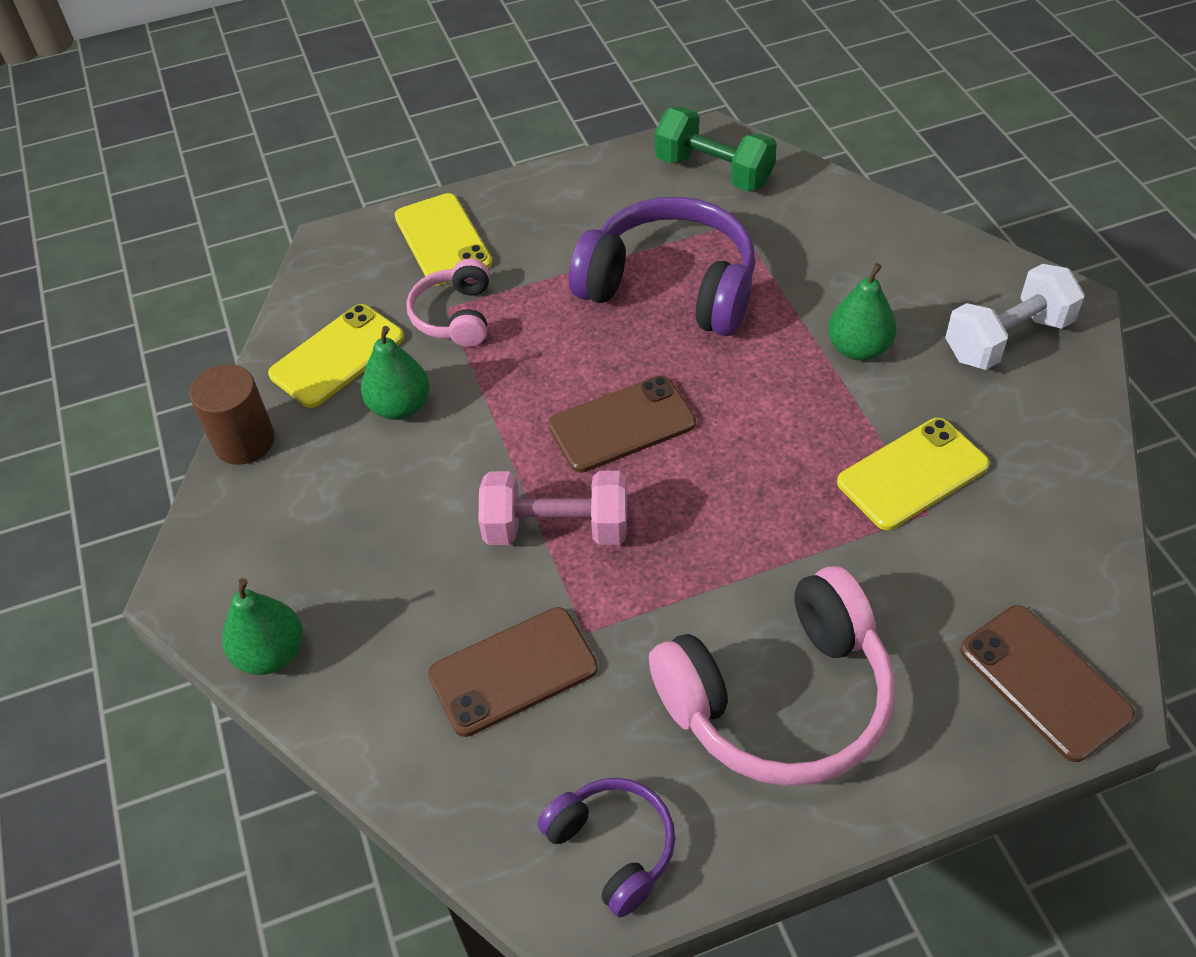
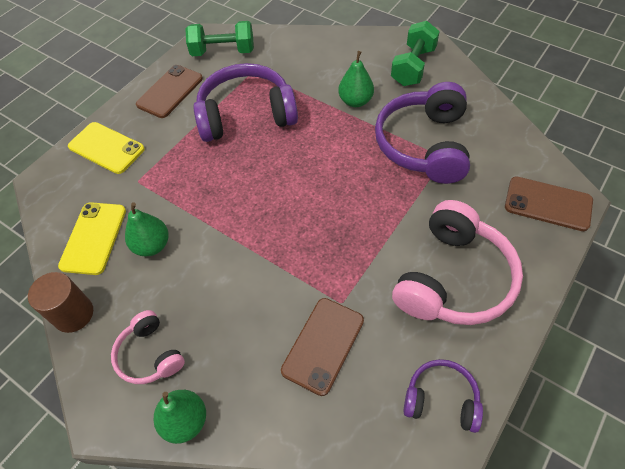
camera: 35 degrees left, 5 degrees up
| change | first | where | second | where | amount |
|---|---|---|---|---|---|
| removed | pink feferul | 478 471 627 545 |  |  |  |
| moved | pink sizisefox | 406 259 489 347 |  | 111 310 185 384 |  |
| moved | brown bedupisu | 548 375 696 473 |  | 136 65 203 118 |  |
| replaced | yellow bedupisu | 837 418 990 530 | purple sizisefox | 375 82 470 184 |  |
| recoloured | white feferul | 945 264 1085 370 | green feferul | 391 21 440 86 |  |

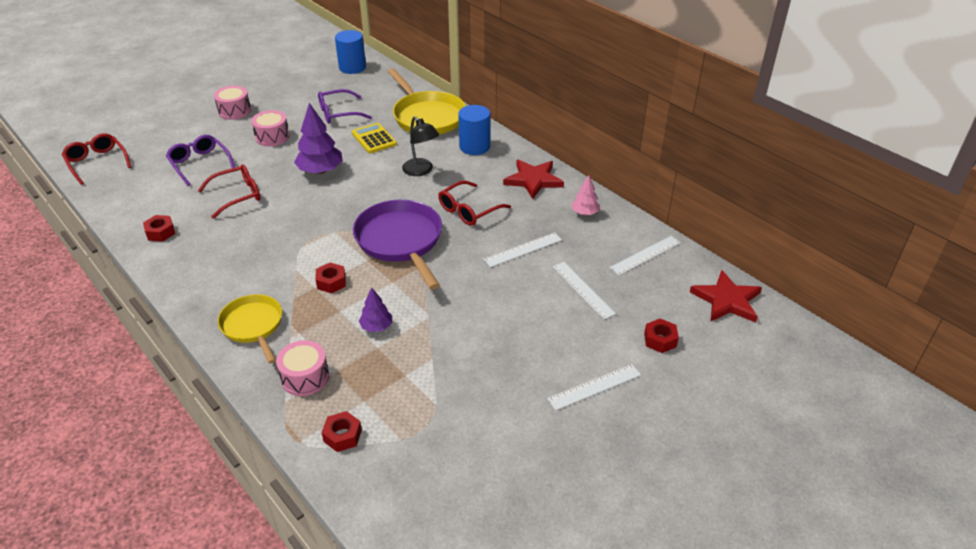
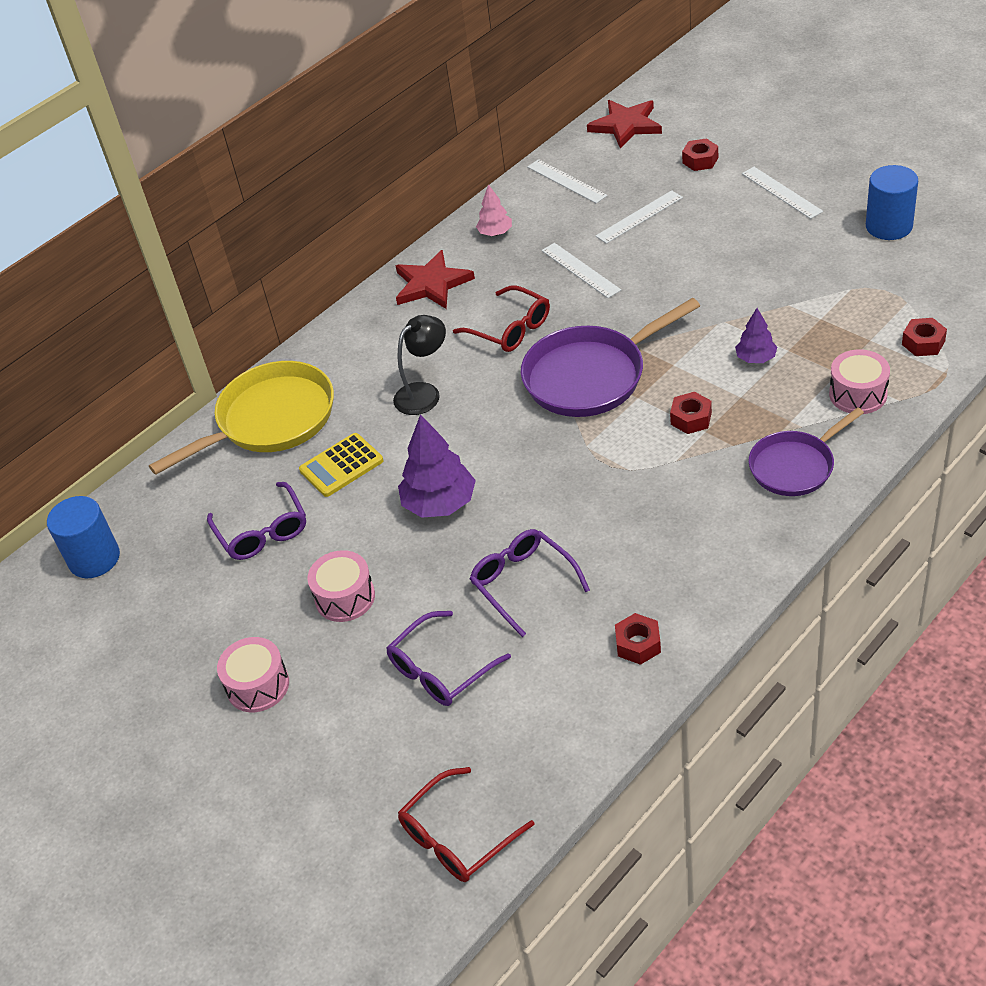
camera: 90 degrees left, 5 degrees up
| change | first | where | second | where | amount |
|---|---|---|---|---|---|
| moved | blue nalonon | 458 105 490 155 |  | 866 165 918 240 |  |
| recoloured | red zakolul | 198 164 260 219 | purple zakolul | 469 529 590 637 |  |
| recoloured | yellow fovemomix | 218 294 282 364 | purple fovemomix | 749 407 864 496 |  |

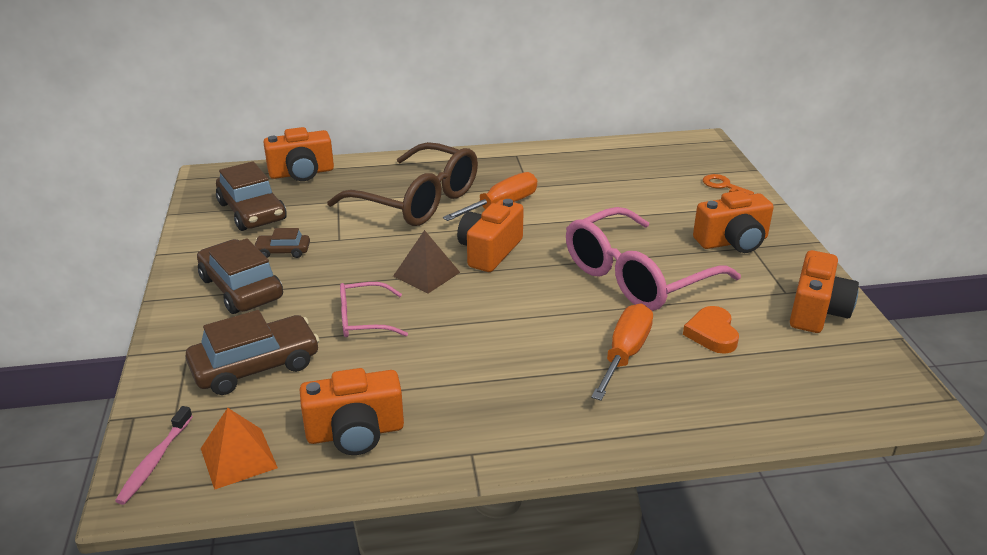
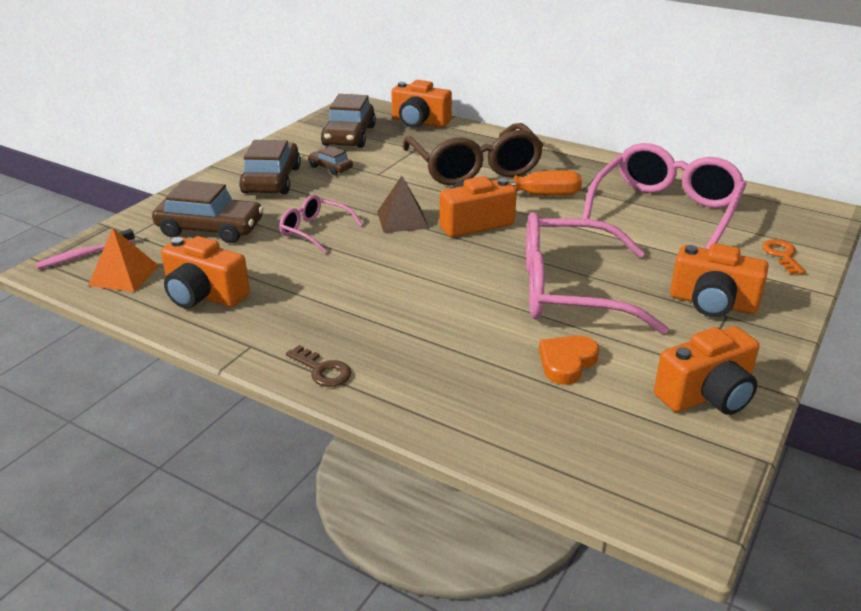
camera: 40 degrees right, 0 degrees up
| change | first | where | second | where | amount |
|---|---|---|---|---|---|
| removed | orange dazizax | 591 303 653 401 |  |  |  |
| added |  |  | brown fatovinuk | 286 345 351 387 |  |
| added |  |  | pink zakolul | 582 143 747 249 |  |

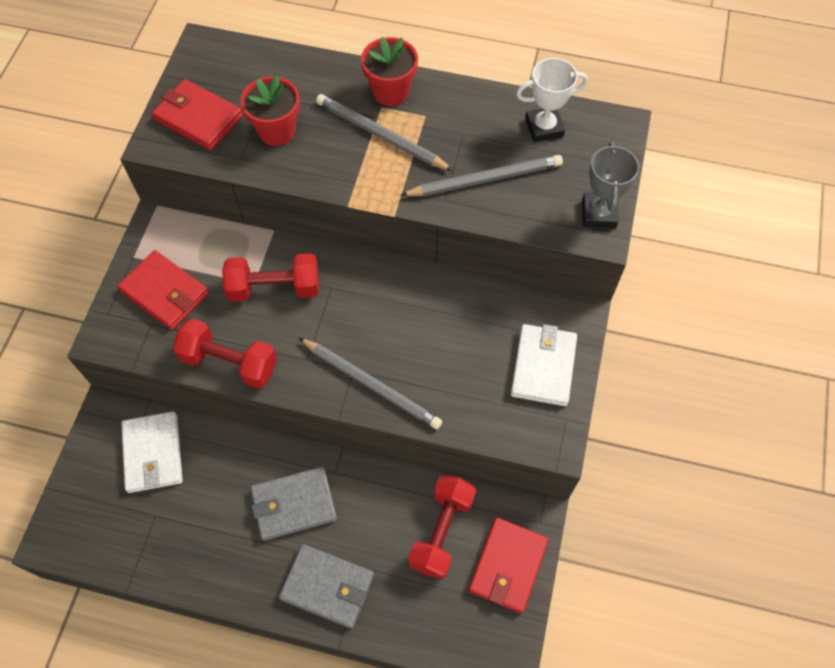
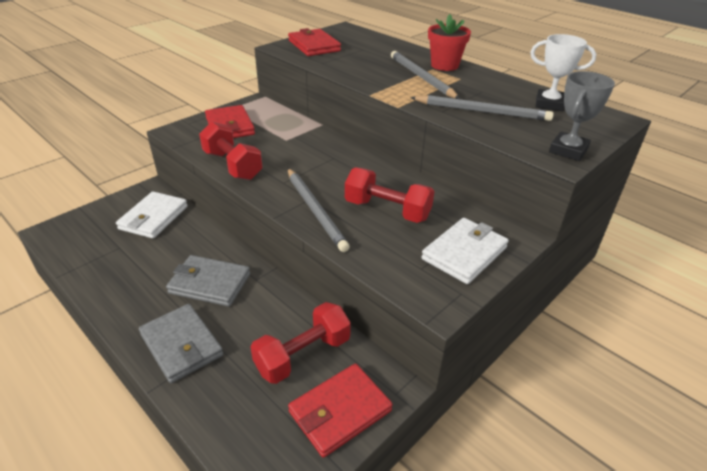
camera: 30 degrees right, 25 degrees down
| change | first | where | second | where | amount |
|---|---|---|---|---|---|
| removed | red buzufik | 240 75 300 146 |  |  |  |
| moved | red feferul | 222 253 319 302 |  | 345 167 434 223 |  |

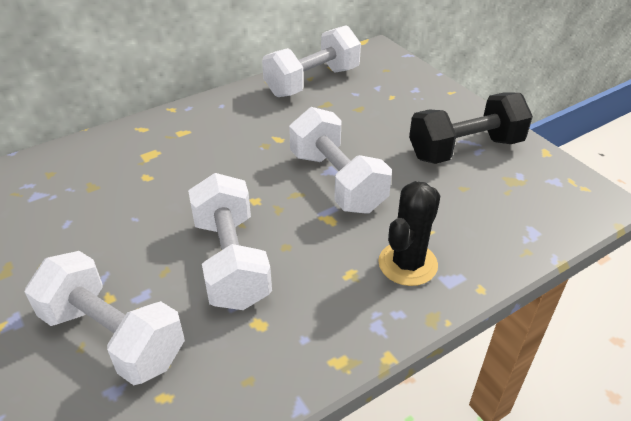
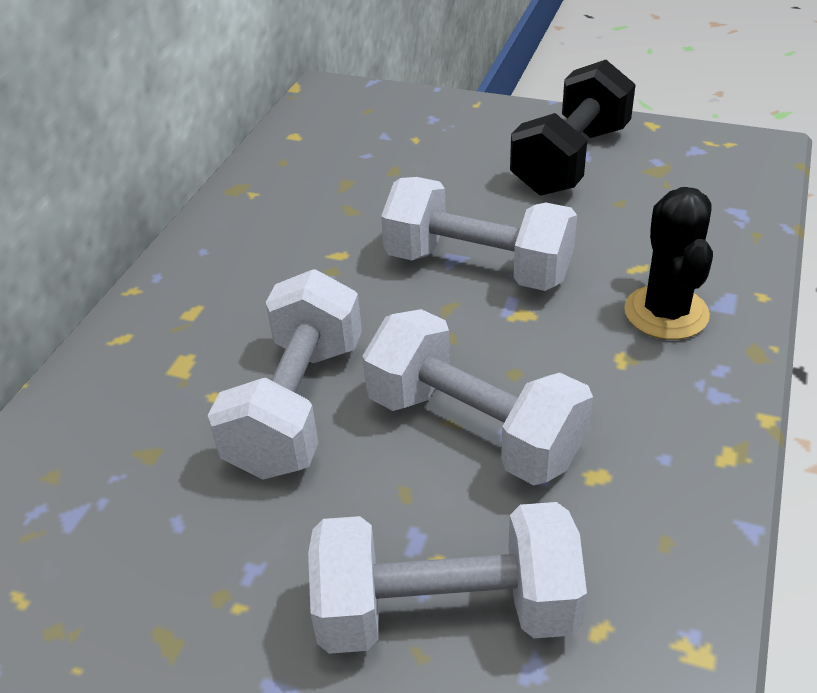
camera: 35 degrees left, 0 degrees up
| change | first | where | second | where | amount |
|---|---|---|---|---|---|
| moved | white feferul | 262 25 361 97 |  | 208 269 362 480 |  |

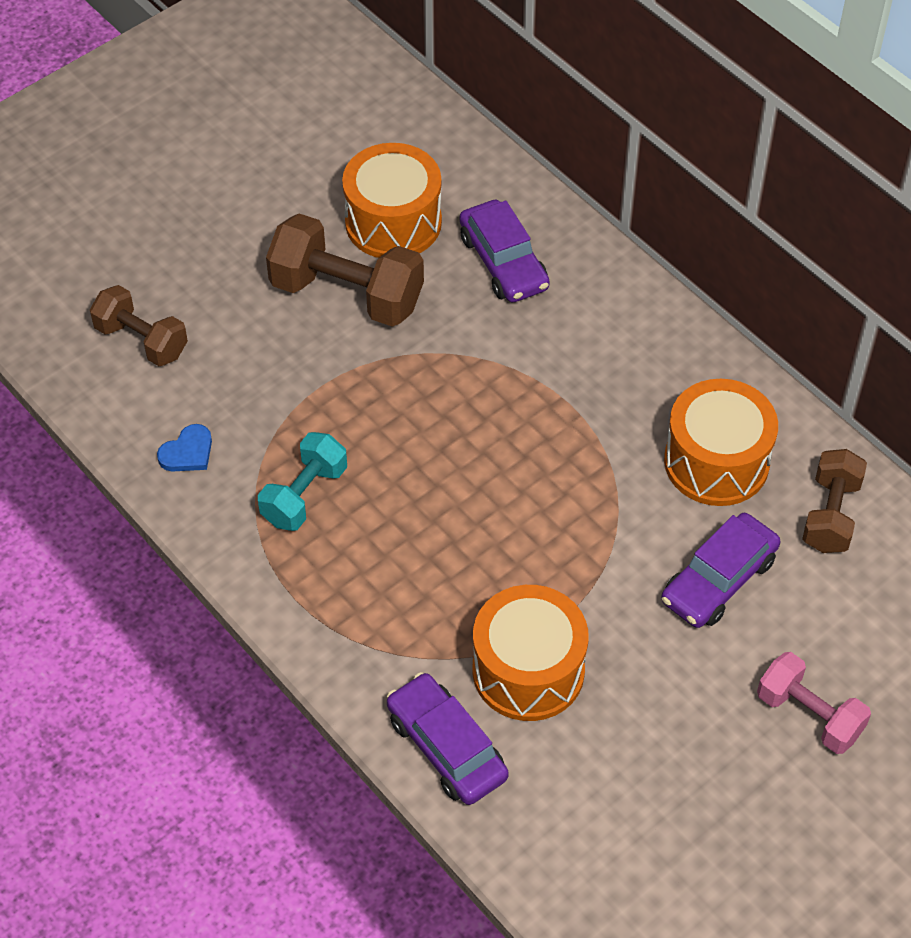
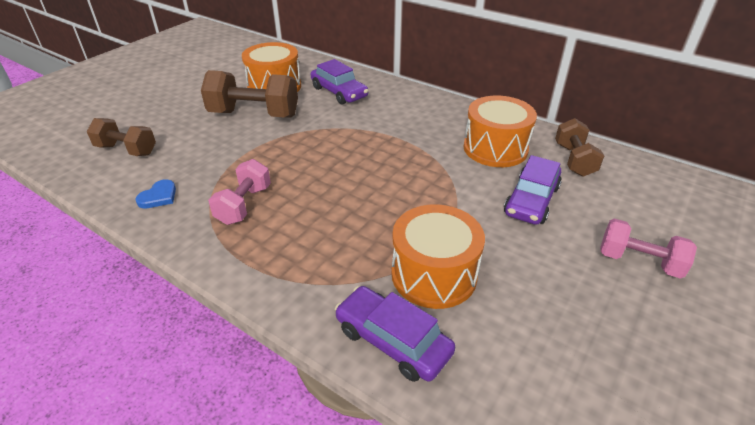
camera: 15 degrees left, 15 degrees down
| change | first | where | second | where | amount |
|---|---|---|---|---|---|
| recoloured | turquoise feferul | 258 432 347 531 | pink feferul | 208 159 271 225 |  |

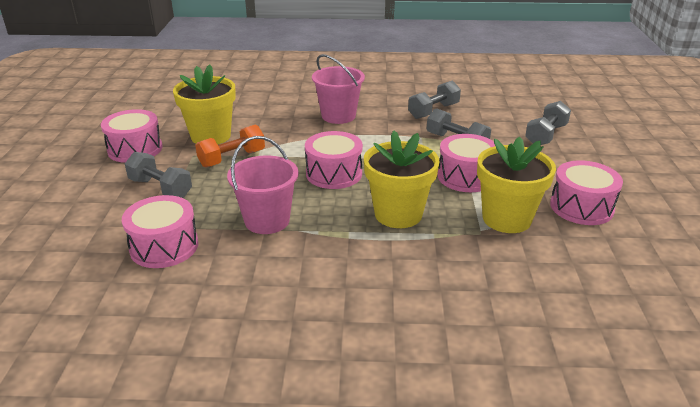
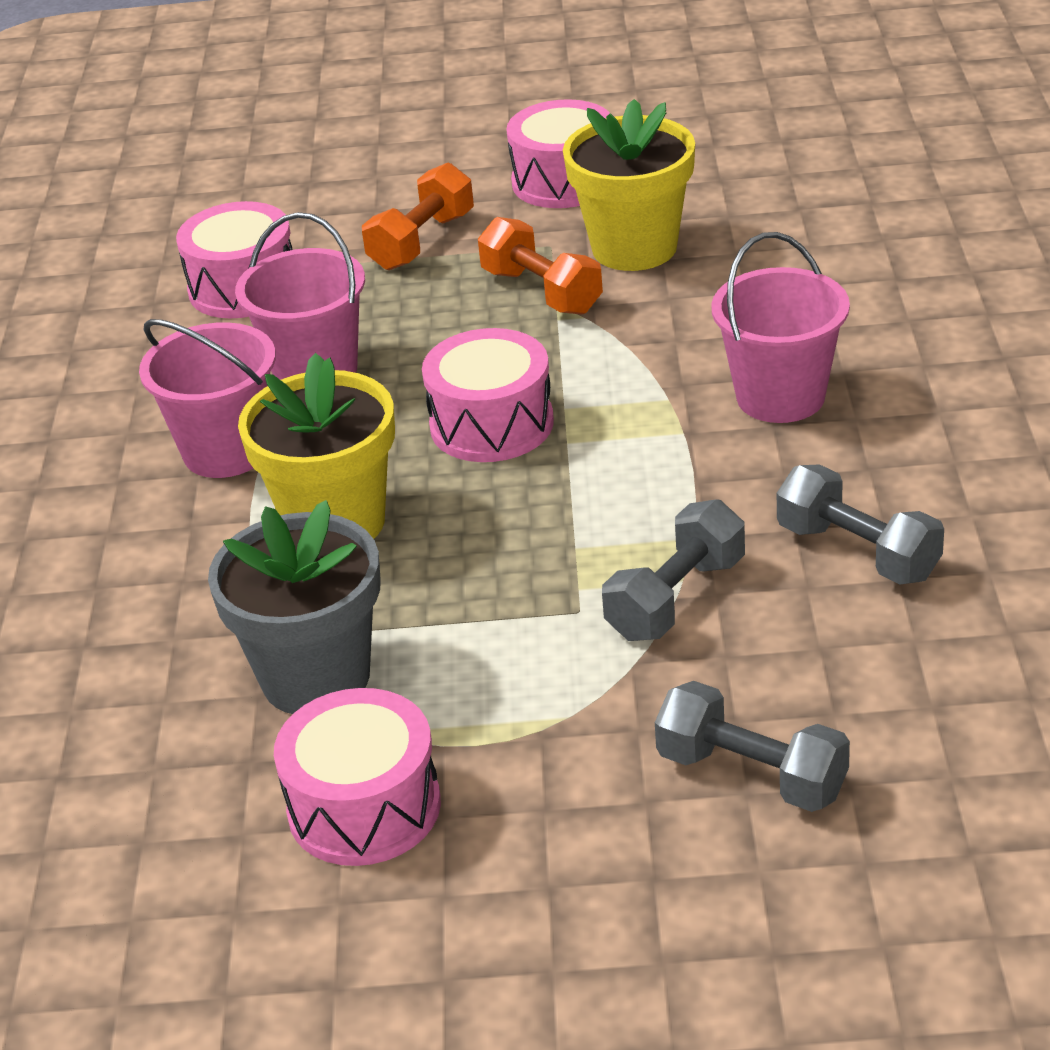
camera: 90 degrees right, 5 degrees up
| change | first | where | second | where | amount |
|---|---|---|---|---|---|
| removed | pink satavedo | 438 134 495 192 |  |  |  |
| added |  |  | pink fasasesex | 139 319 276 478 |  |
| recoloured | grey feferul | 125 152 192 198 | orange feferul | 362 163 474 270 |  |
| recoloured | yellow buzufik | 477 137 556 233 | grey buzufik | 208 500 380 714 |  |

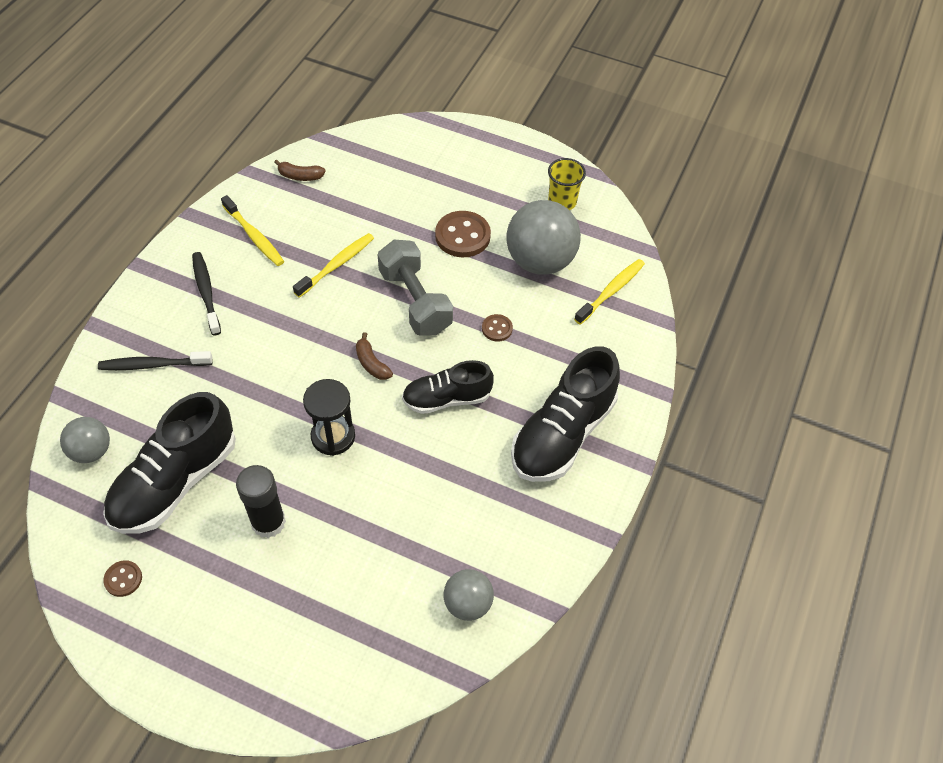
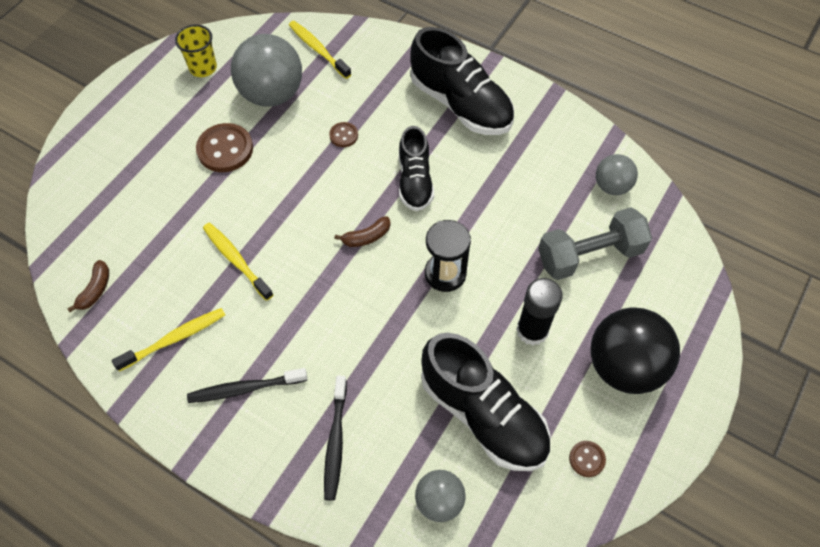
camera: 80 degrees left, 5 degrees up
| change | first | where | second | where | amount |
|---|---|---|---|---|---|
| added |  |  | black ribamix | 590 307 680 394 |  |
| moved | grey feferul | 378 240 453 336 |  | 538 207 652 280 |  |

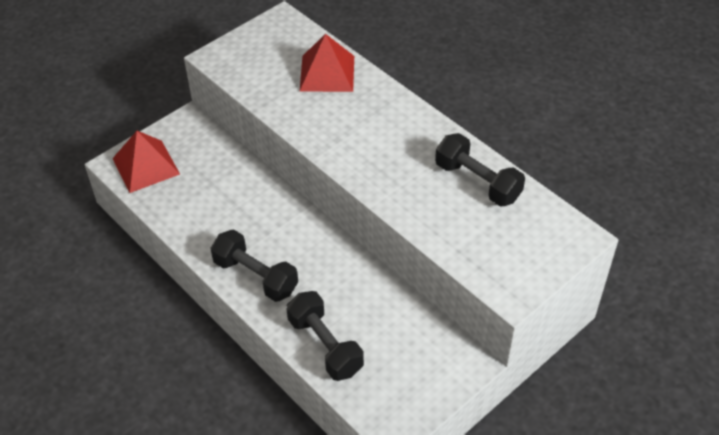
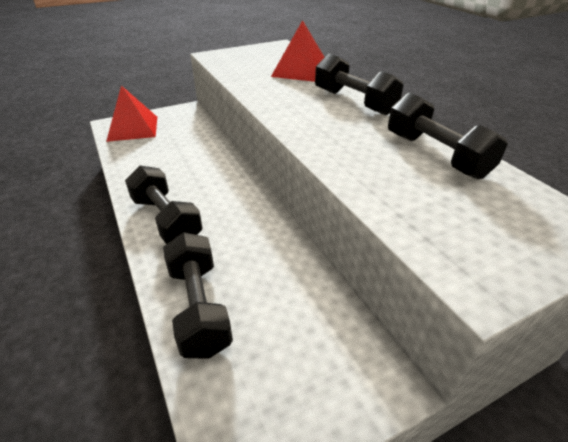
camera: 15 degrees right, 10 degrees down
| change | first | where | second | where | amount |
|---|---|---|---|---|---|
| added |  |  | black feferul | 315 53 403 115 |  |

